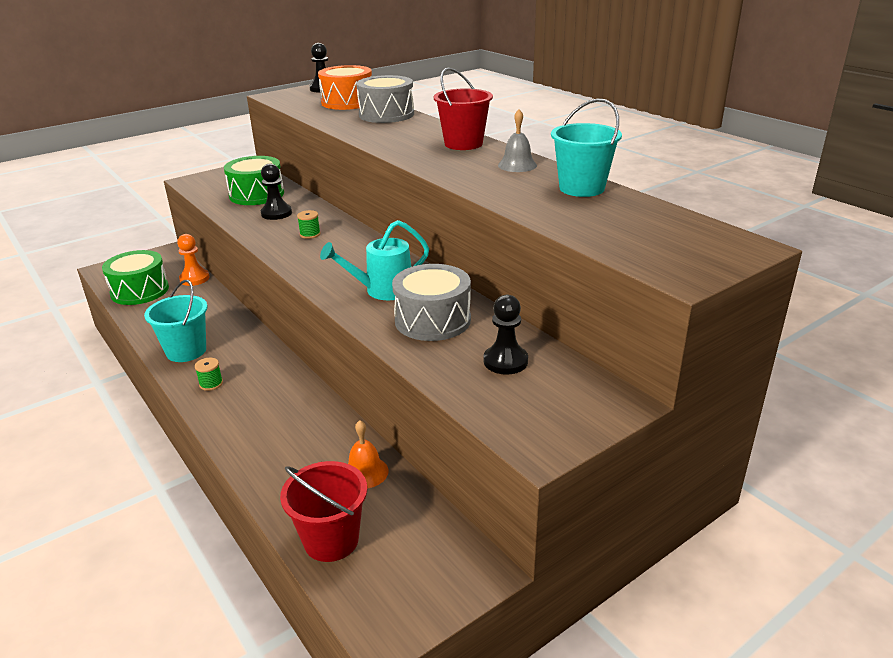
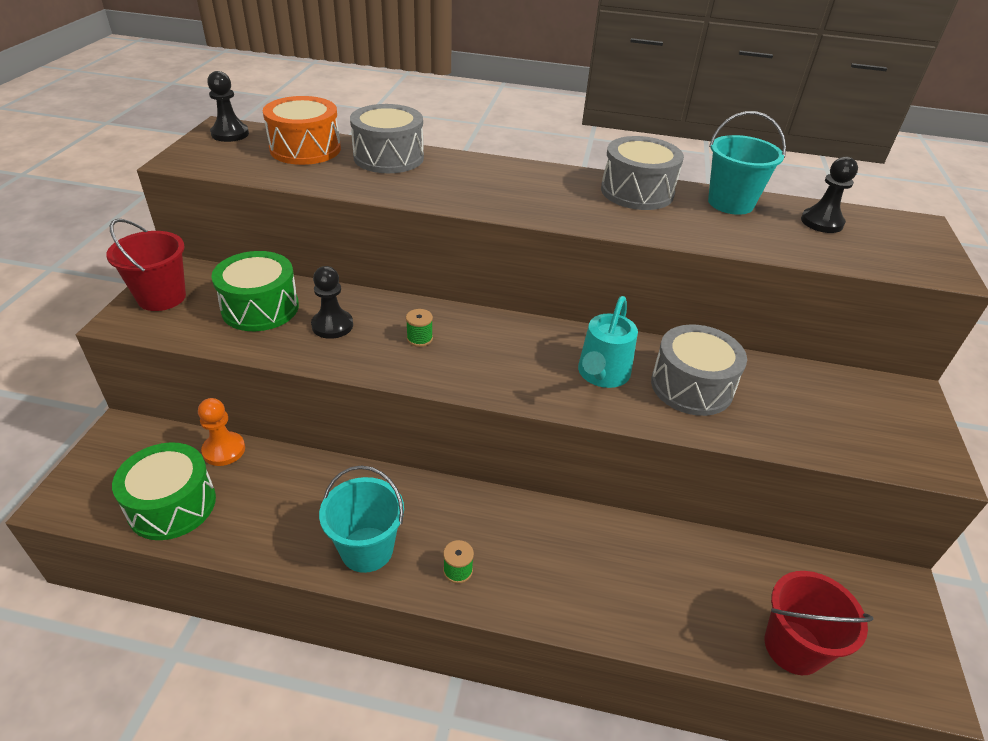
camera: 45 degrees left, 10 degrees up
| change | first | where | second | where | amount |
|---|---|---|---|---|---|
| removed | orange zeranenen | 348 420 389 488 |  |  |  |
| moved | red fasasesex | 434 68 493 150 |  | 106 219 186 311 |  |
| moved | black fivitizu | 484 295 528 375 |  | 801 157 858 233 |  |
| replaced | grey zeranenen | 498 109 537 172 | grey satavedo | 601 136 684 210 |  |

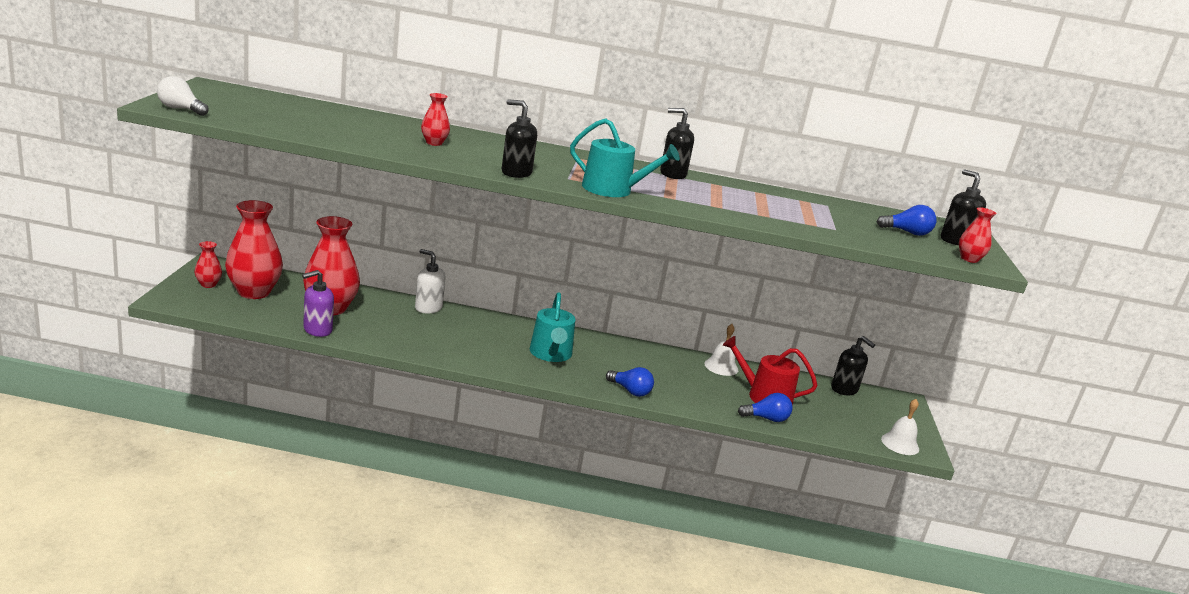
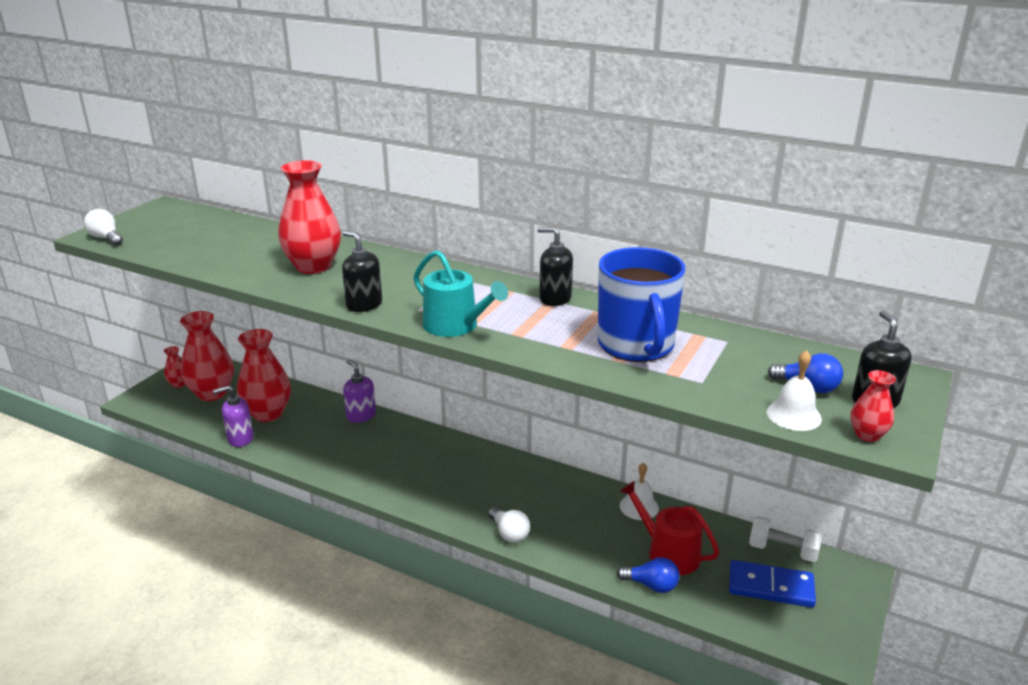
camera: 25 degrees right, 5 degrees up
| change | first | where | second | where | amount |
|---|---|---|---|---|---|
| removed | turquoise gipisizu | 530 292 575 362 |  |  |  |
| added |  |  | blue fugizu | 598 247 685 362 |  |
| added |  |  | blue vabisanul | 729 560 816 608 |  |
| moved | white zeranenen | 881 399 919 455 |  | 767 350 822 431 |  |
| replaced | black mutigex | 831 336 875 395 | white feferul | 749 516 822 562 |  |
| recoloured | white mutigex | 415 249 446 314 | purple mutigex | 343 359 376 423 |  |
| recoloured | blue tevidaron | 606 367 654 397 | white tevidaron | 488 507 530 543 |  |
| resized | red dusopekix | 421 93 450 146 |  | 278 160 341 274 | x2.09 |

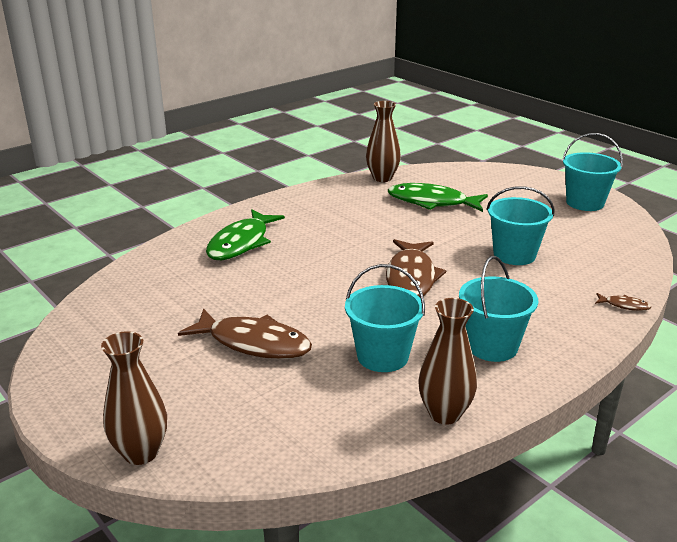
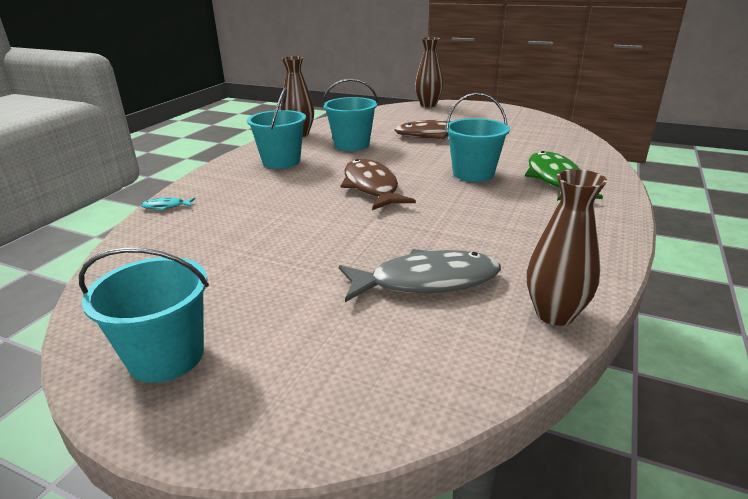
camera: 155 degrees right, 0 degrees up
| change | first | where | second | where | amount |
|---|---|---|---|---|---|
| moved | turquoise fasasesex | 486 186 554 265 |  | 445 93 510 182 |  |
| recoloured | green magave | 388 183 488 212 | grey magave | 339 249 501 302 |  |
| recoloured | brown magave | 595 293 651 311 | turquoise magave | 140 197 195 211 |  |

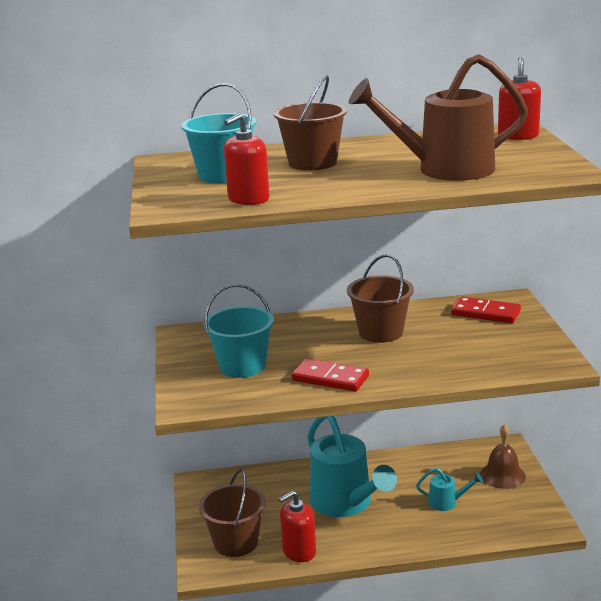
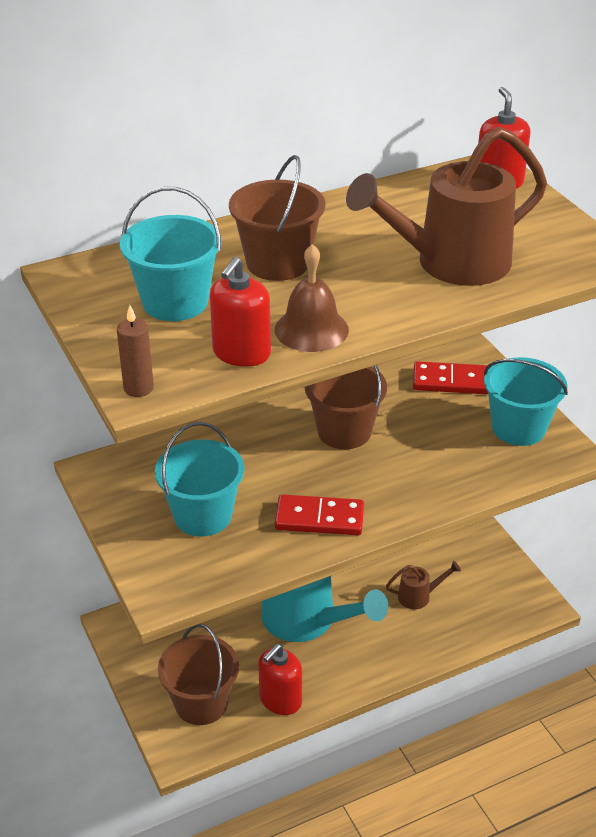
camera: 20 degrees left, 15 degrees up
| change | first | where | second | where | amount |
|---|---|---|---|---|---|
| added |  |  | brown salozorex | 117 305 154 397 |  |
| added |  |  | turquoise fasasesex | 484 357 568 446 |  |
| moved | brown zeranenen | 480 424 526 489 |  | 275 244 349 352 |  |
| recoloured | turquoise gipisizu | 416 468 483 511 | brown gipisizu | 386 561 461 609 |  |

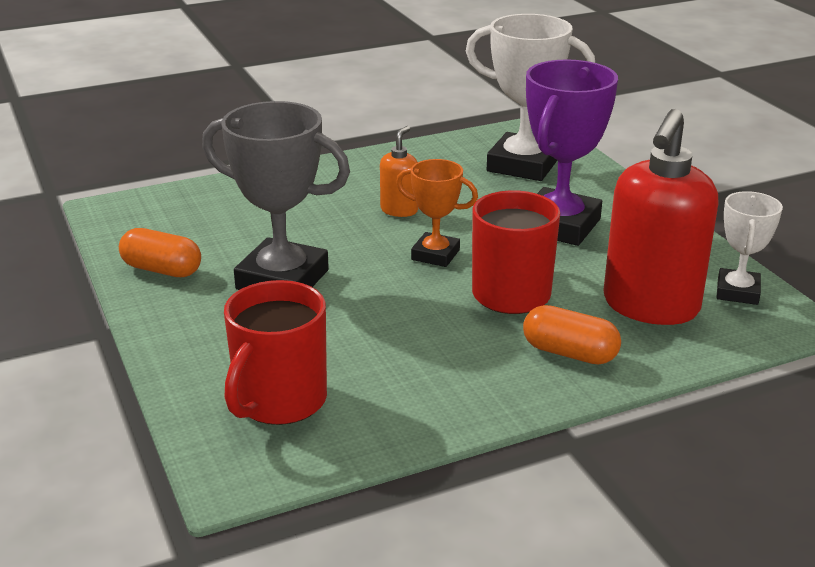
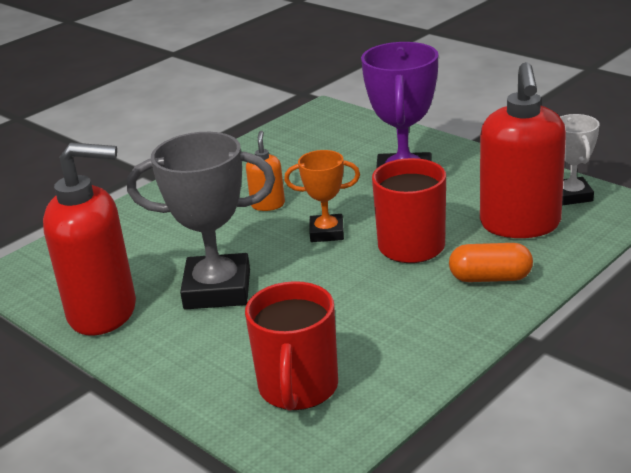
camera: 20 degrees left, 0 degrees up
| change | first | where | second | where | amount |
|---|---|---|---|---|---|
| removed | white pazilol | 466 14 595 181 |  |  |  |
| replaced | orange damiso | 119 228 201 277 | red mutigex | 43 143 136 336 |  |

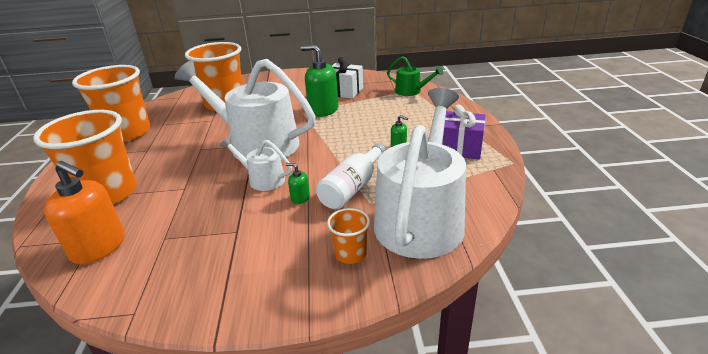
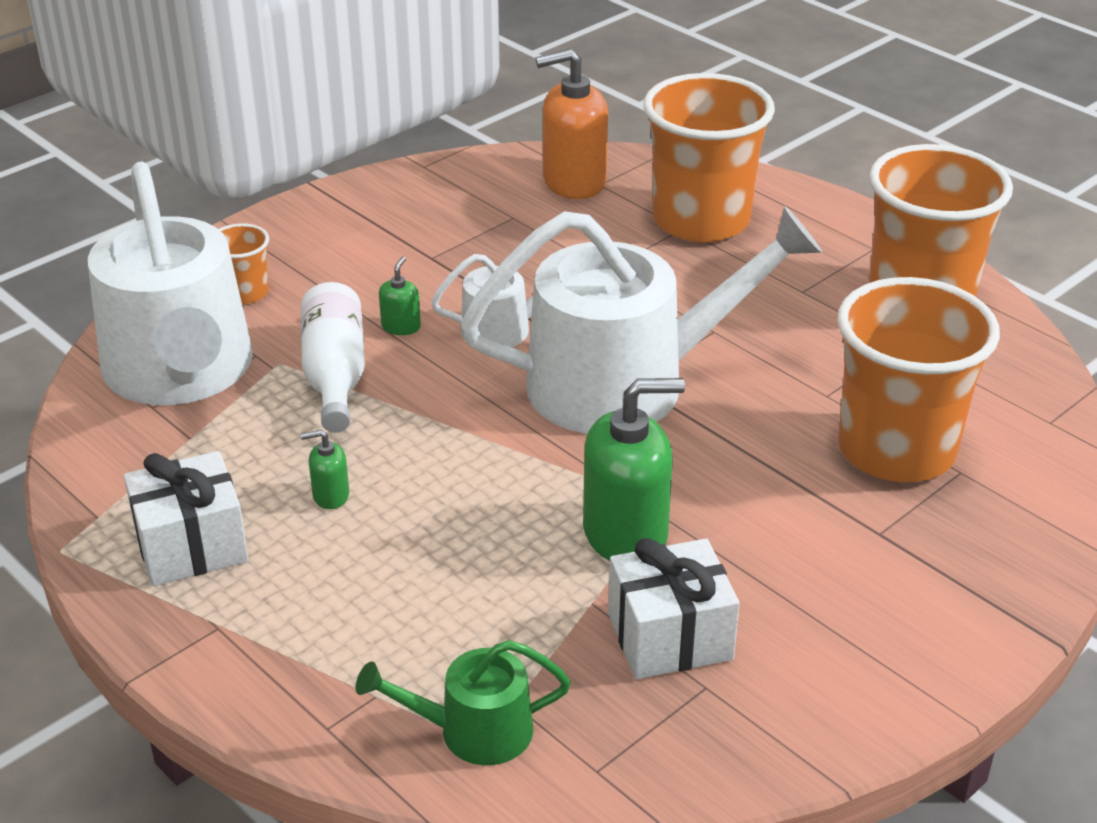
camera: 140 degrees right, 5 degrees up
| change | first | where | second | where | amount |
|---|---|---|---|---|---|
| recoloured | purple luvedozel | 442 105 485 159 | white luvedozel | 124 451 249 586 |  |
| turned | green mutigex | 285 163 310 204 |  | 379 256 421 335 | 60 degrees counterclockwise |

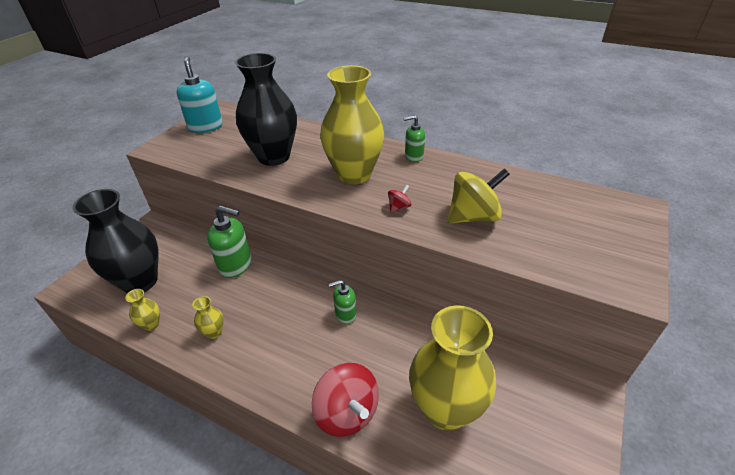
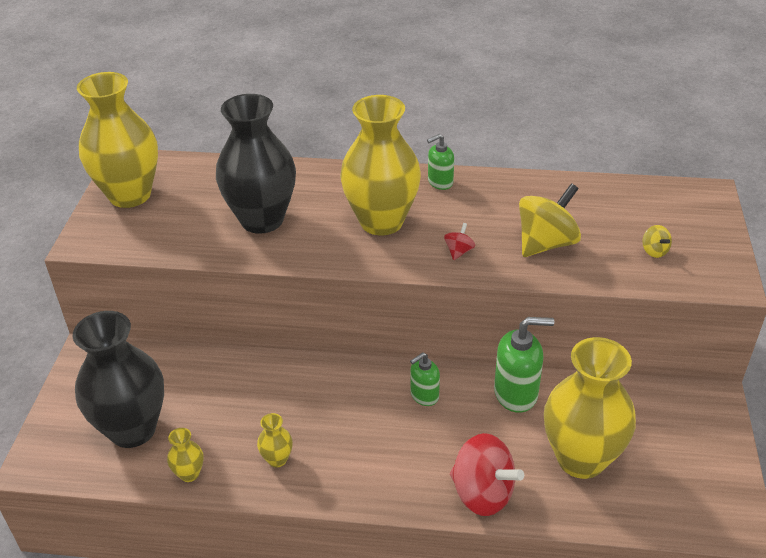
camera: 20 degrees left, 0 degrees up
| change | first | where | second | where | amount |
|---|---|---|---|---|---|
| added |  |  | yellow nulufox | 642 225 672 258 |  |
| moved | green mutigex | 207 205 252 278 |  | 494 317 554 413 |  |
| replaced | turquoise mutigex | 176 56 223 133 | yellow dusopekix | 77 72 158 208 |  |

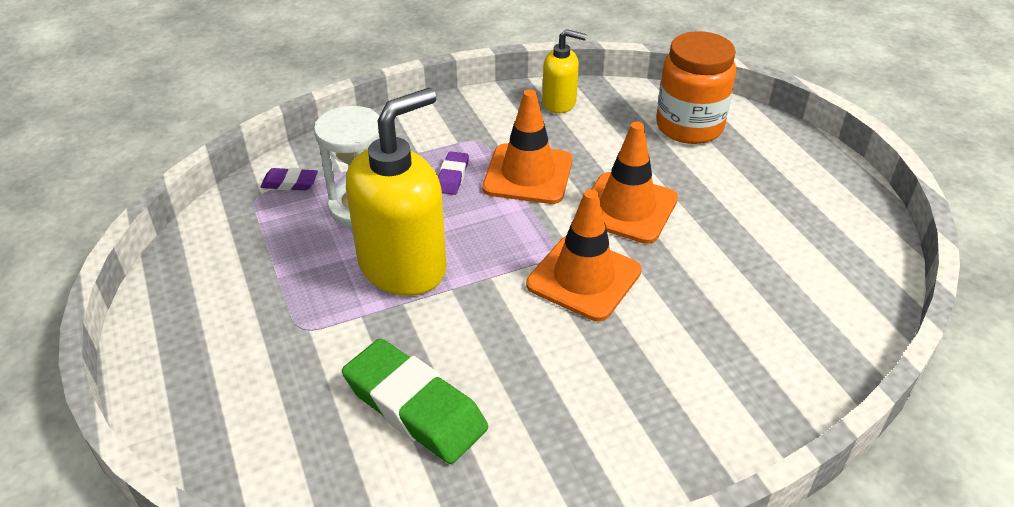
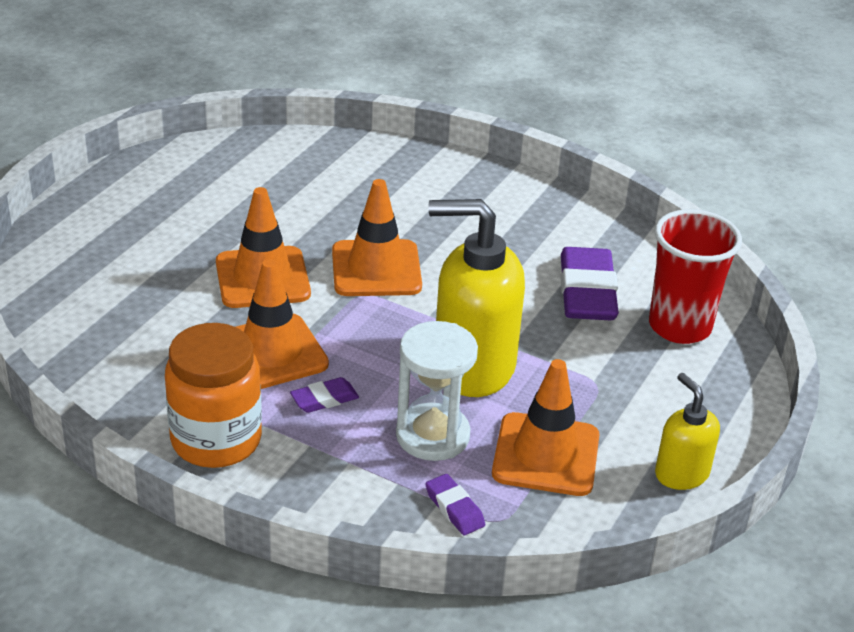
camera: 130 degrees left, 5 degrees down
| change | first | where | second | where | amount |
|---|---|---|---|---|---|
| added |  |  | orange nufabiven | 492 359 599 496 |  |
| added |  |  | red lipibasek | 649 209 742 344 |  |
| moved | yellow mutigex | 542 29 587 113 |  | 655 373 720 490 |  |
| moved | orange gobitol | 656 31 736 144 |  | 165 323 262 468 |  |
| recoloured | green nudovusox | 342 338 488 464 | purple nudovusox | 560 247 619 320 |  |

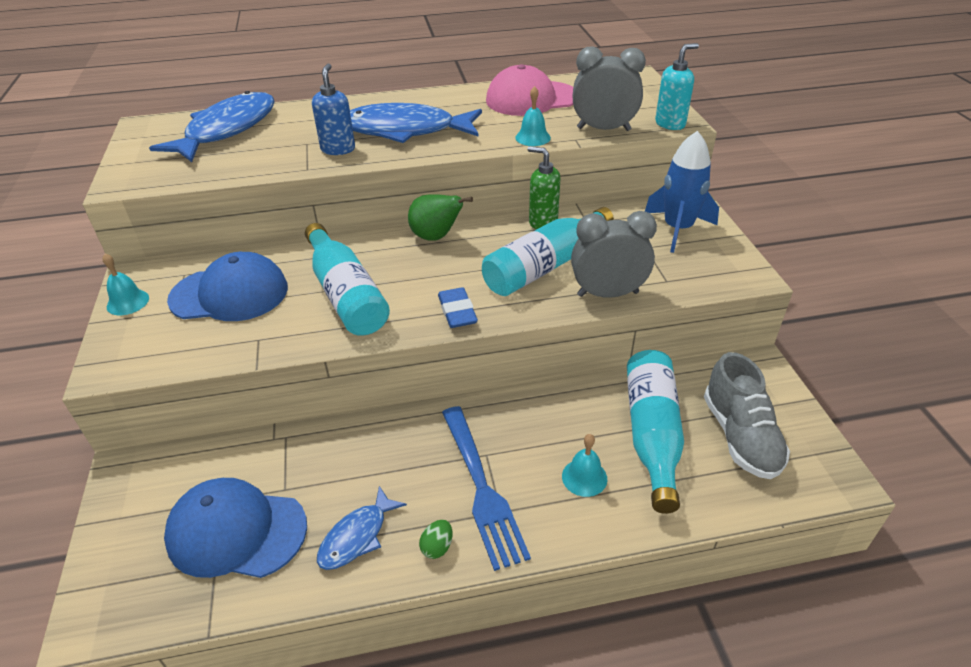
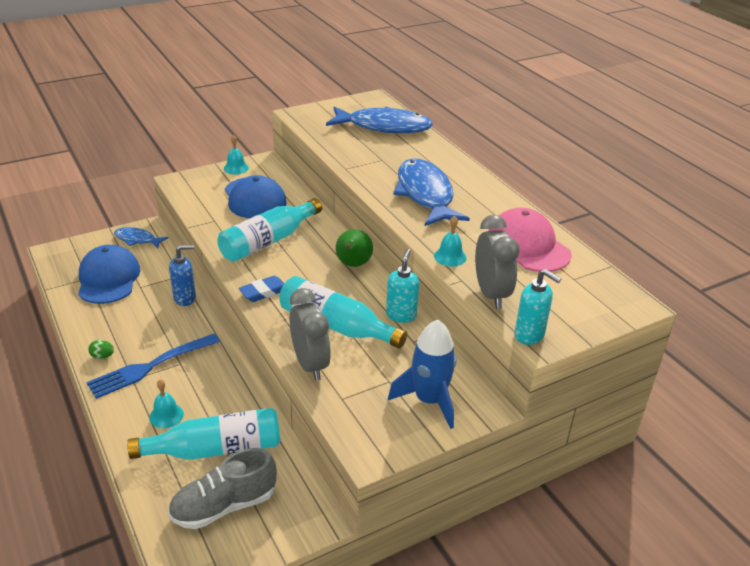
camera: 70 degrees right, 5 degrees down
| change | first | where | second | where | amount |
|---|---|---|---|---|---|
| moved | blue mutigex | 312 63 355 155 |  | 169 245 196 306 |  |
| moved | blue magave | 317 486 407 570 |  | 114 227 168 249 |  |
| recoloured | green mutigex | 528 146 560 229 | turquoise mutigex | 386 249 419 323 |  |

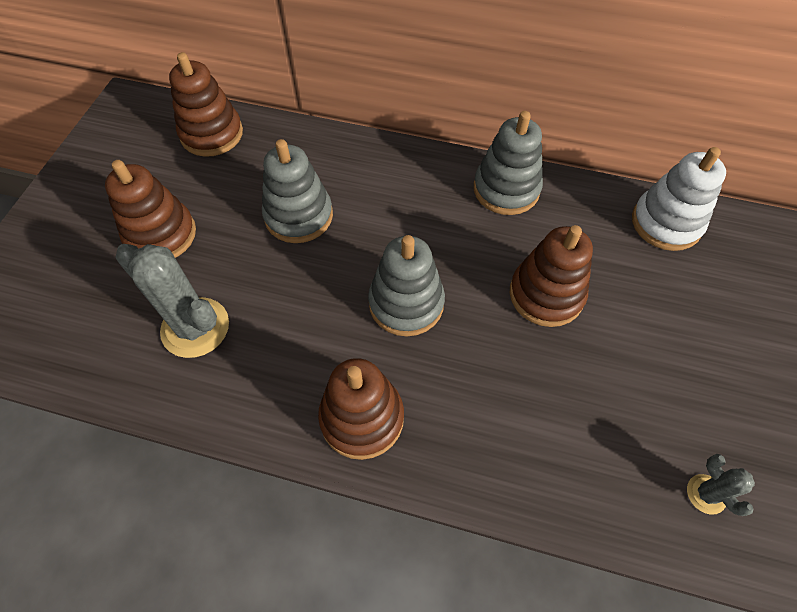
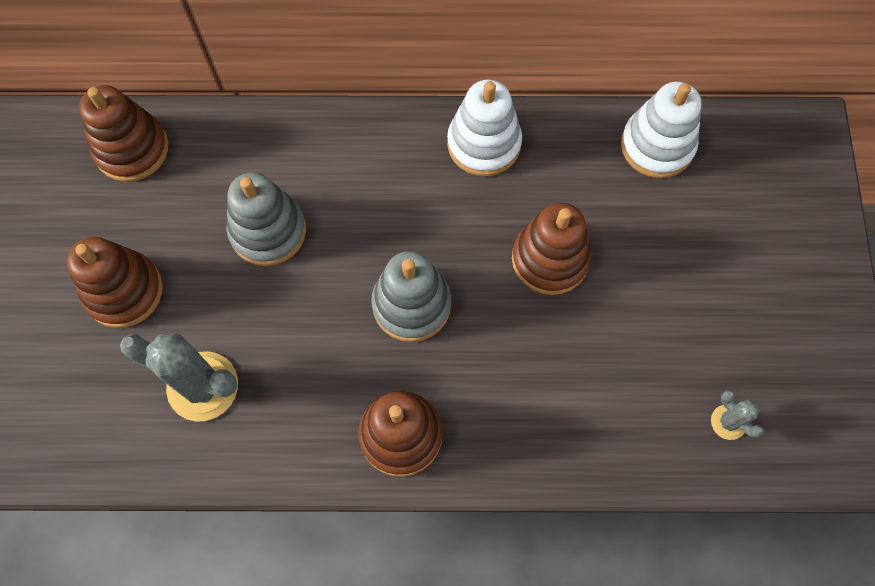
camera: 15 degrees left, 10 degrees up
| change | first | where | second | where | amount |
|---|---|---|---|---|---|
| recoloured | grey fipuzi | 474 111 543 215 | white fipuzi | 447 79 522 176 |  |

